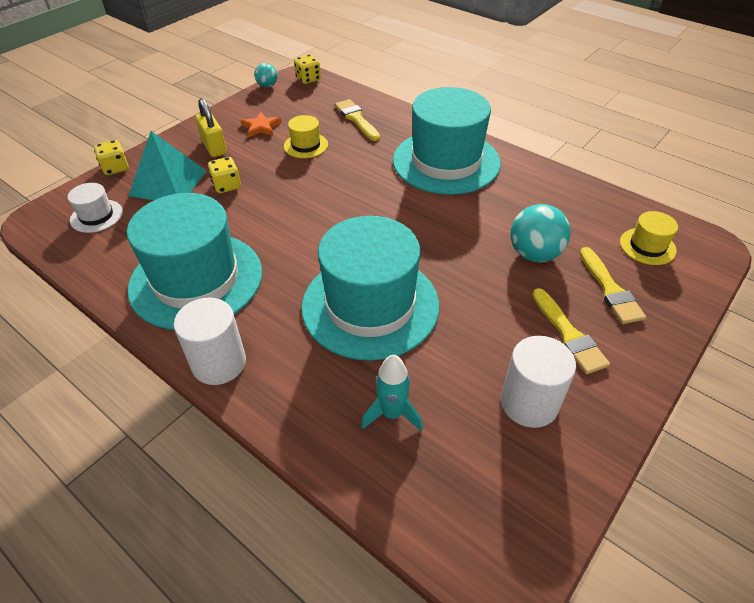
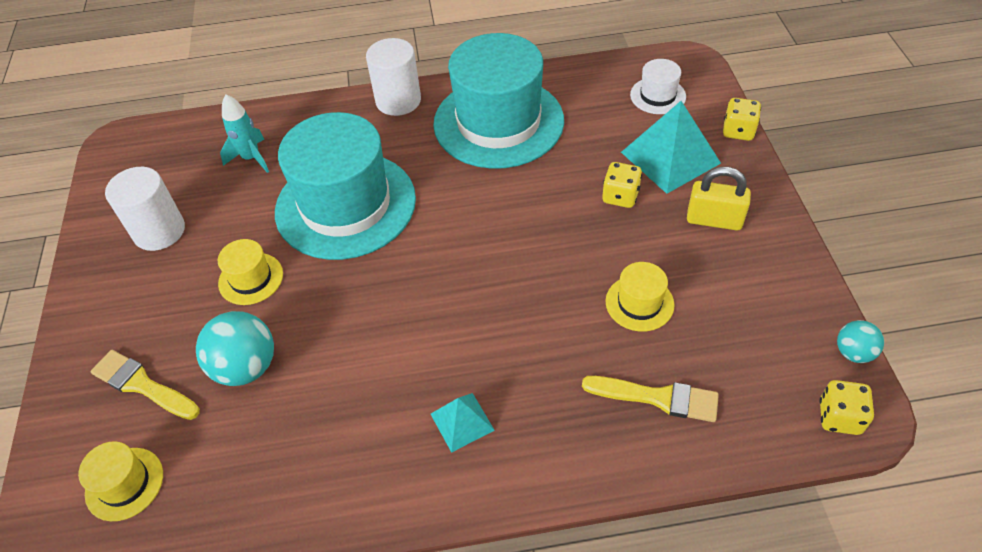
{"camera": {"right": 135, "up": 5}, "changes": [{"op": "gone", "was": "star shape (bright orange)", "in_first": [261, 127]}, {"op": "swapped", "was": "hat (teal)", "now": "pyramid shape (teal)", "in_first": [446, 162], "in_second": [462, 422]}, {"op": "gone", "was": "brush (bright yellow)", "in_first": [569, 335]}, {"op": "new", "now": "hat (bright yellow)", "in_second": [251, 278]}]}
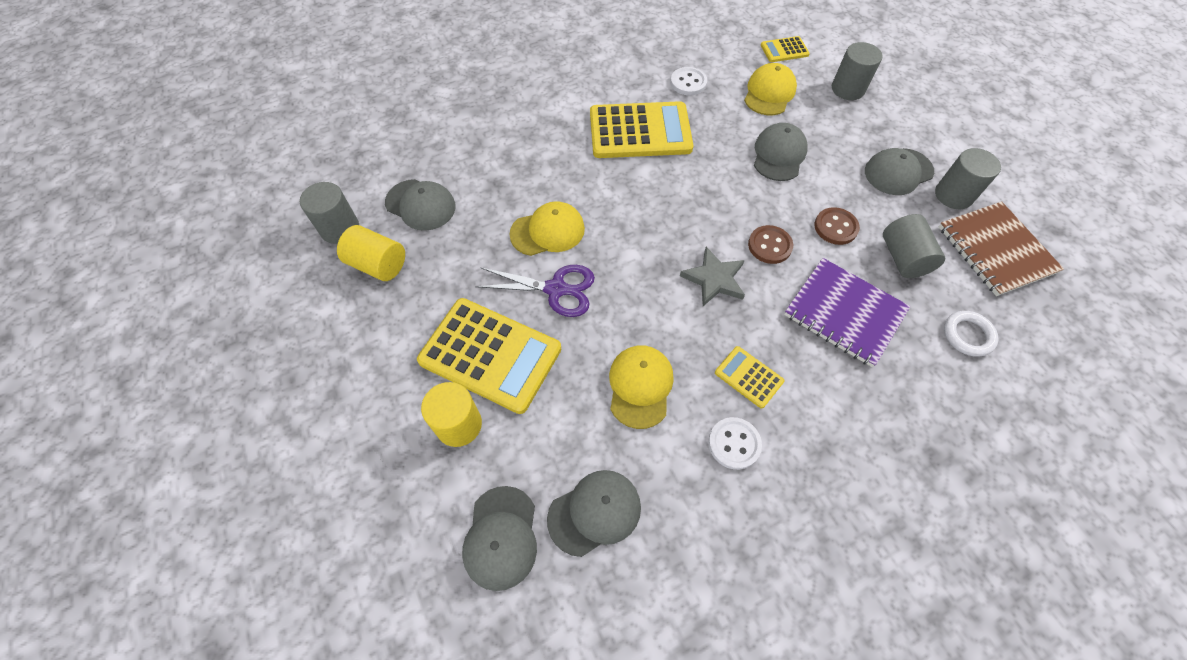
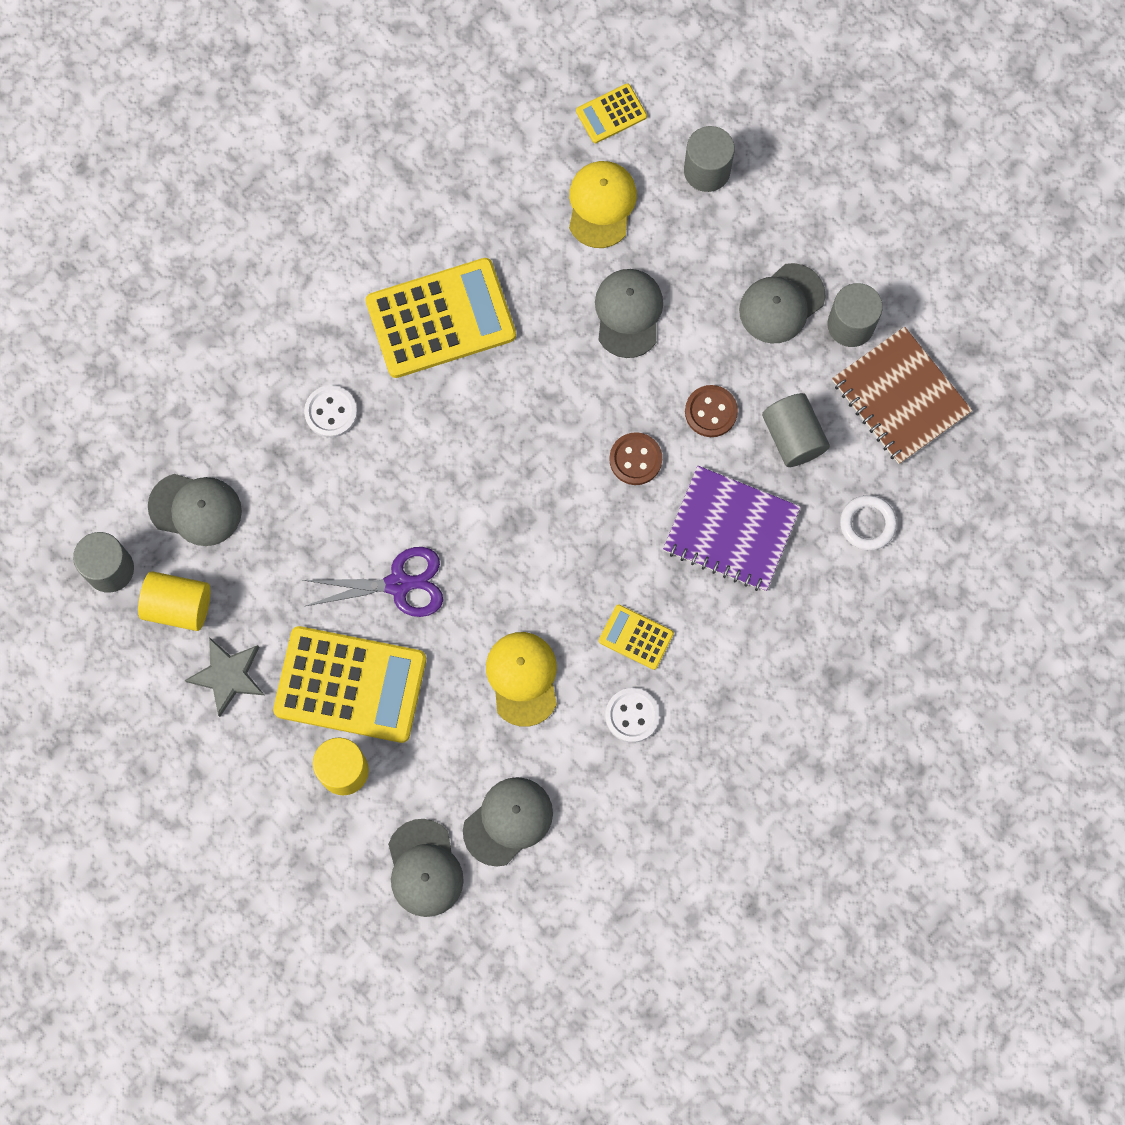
{"camera": {"right": -15, "up": 15}, "changes": [{"op": "gone", "was": "baseball cap (bright yellow)", "in_first": [547, 231]}, {"op": "shifted", "was": "sewing button (pure white)", "in_first": [688, 83], "in_second": [331, 412]}, {"op": "shifted", "was": "star shape (gray)", "in_first": [714, 279], "in_second": [228, 676]}]}
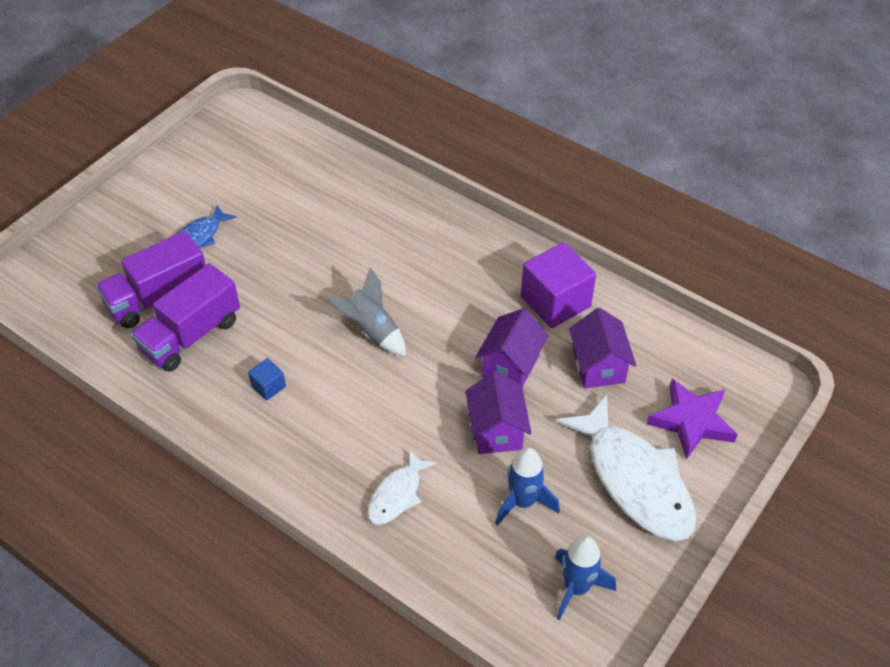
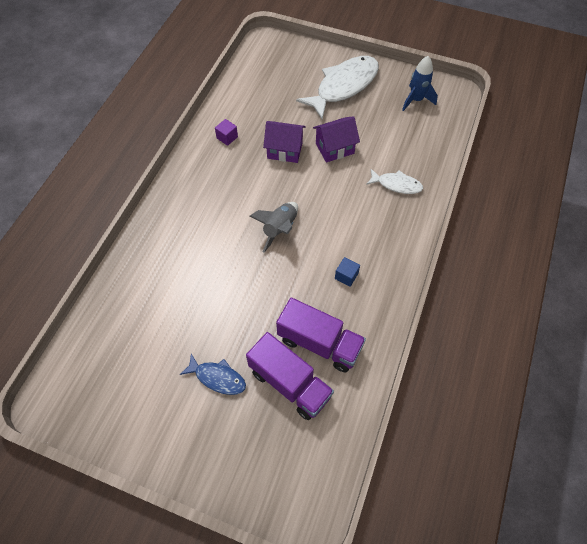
{"camera": {"right": -105, "up": 10}, "changes": [{"op": "gone", "was": "toy rocket (royal blue)", "in_first": [523, 502]}, {"op": "scaled", "was": "cube (royal purple)", "in_first": [555, 302], "in_second": [227, 137], "ratio": 0.46}, {"op": "gone", "was": "toy house (royal purple)", "in_first": [598, 366]}, {"op": "gone", "was": "star shape (royal purple)", "in_first": [691, 421]}]}
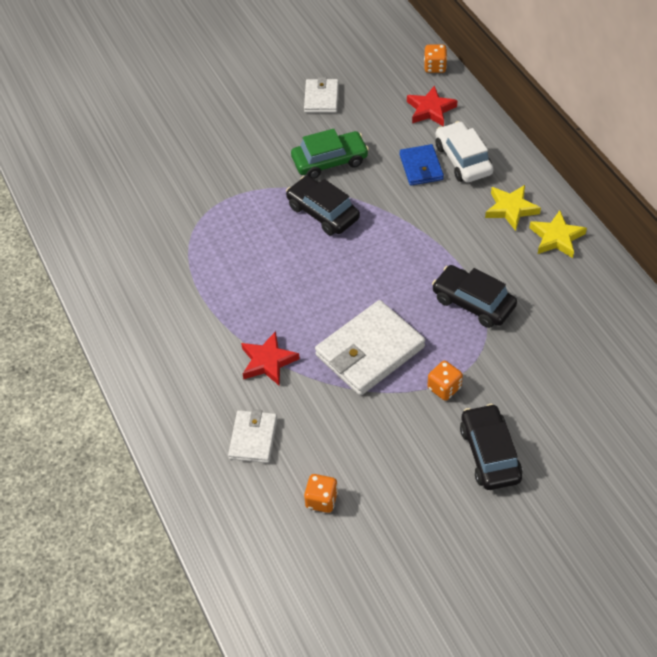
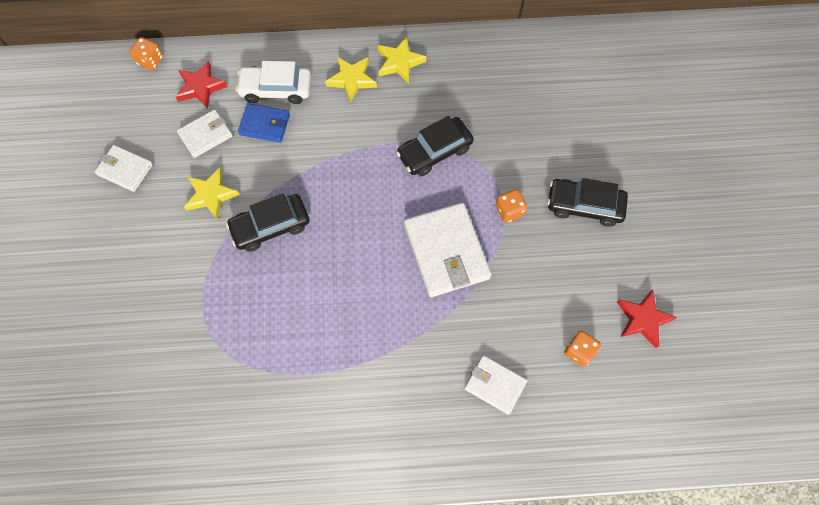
{"camera": {"right": -70, "up": 15}, "changes": [{"op": "shifted", "was": "star shape (red)", "in_first": [268, 361], "in_second": [643, 319]}, {"op": "swapped", "was": "automobile (leaf-green)", "now": "star shape (bright yellow)", "in_first": [330, 161], "in_second": [211, 195]}, {"op": "new", "now": "wallet (pure white)", "in_second": [205, 135]}]}
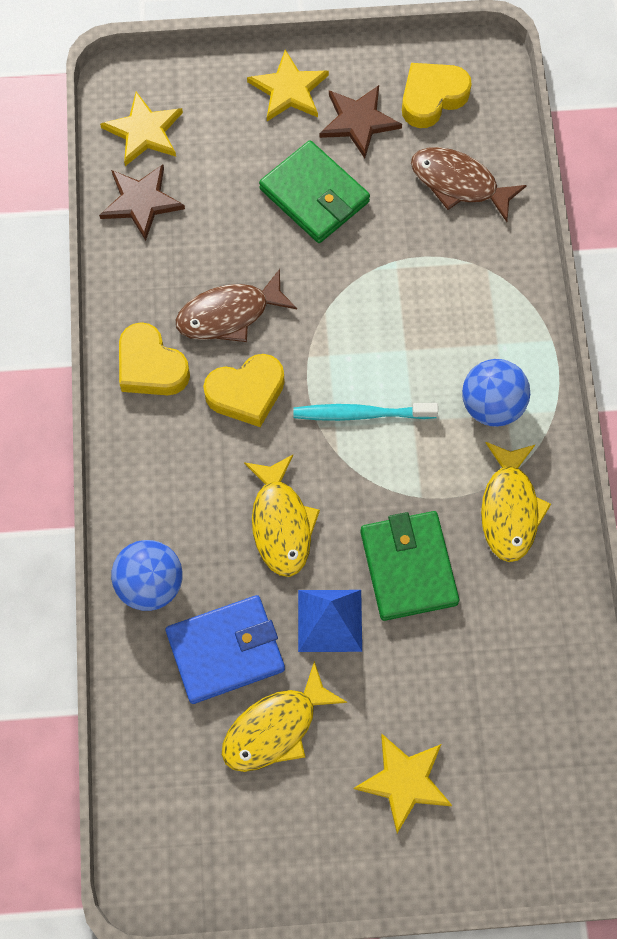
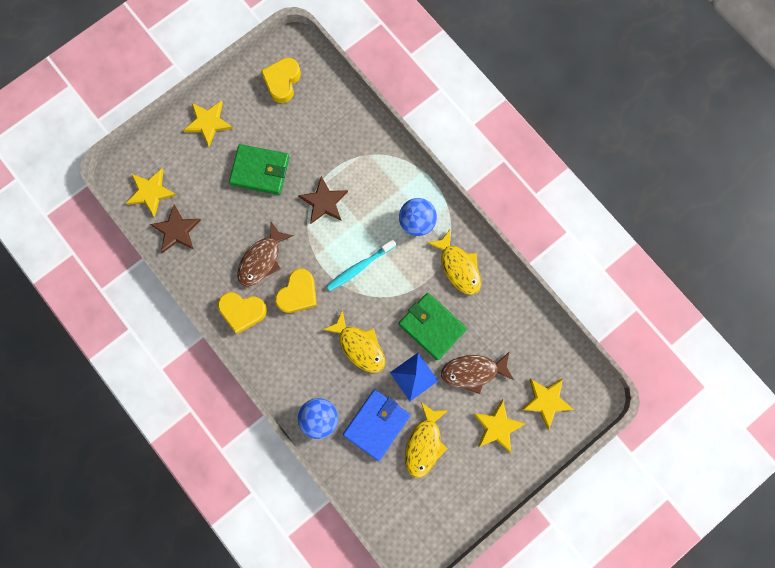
{"camera": {"right": -35, "up": 10}, "changes": [{"op": "shifted", "was": "star shape (russet)", "in_first": [358, 121], "in_second": [324, 202]}, {"op": "shifted", "was": "fish (russet)", "in_first": [459, 184], "in_second": [473, 372]}, {"op": "new", "now": "star shape (bright yellow)", "in_second": [546, 401]}]}
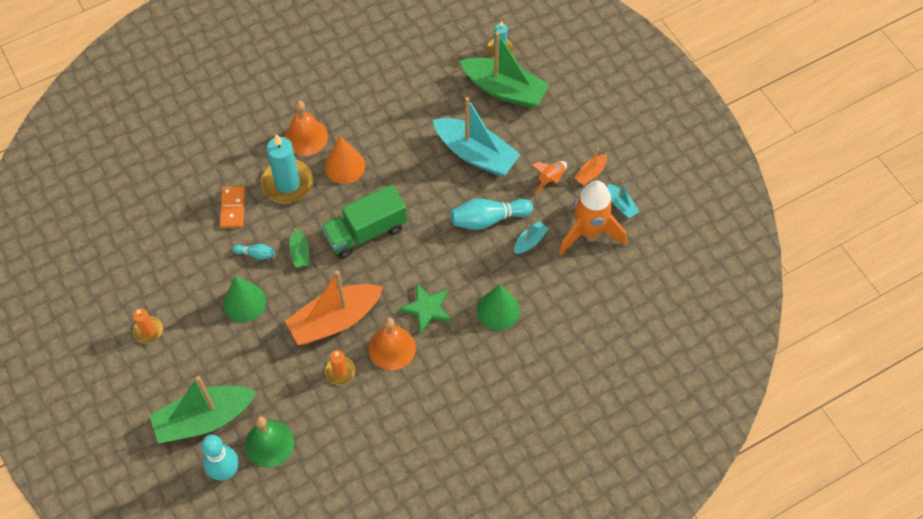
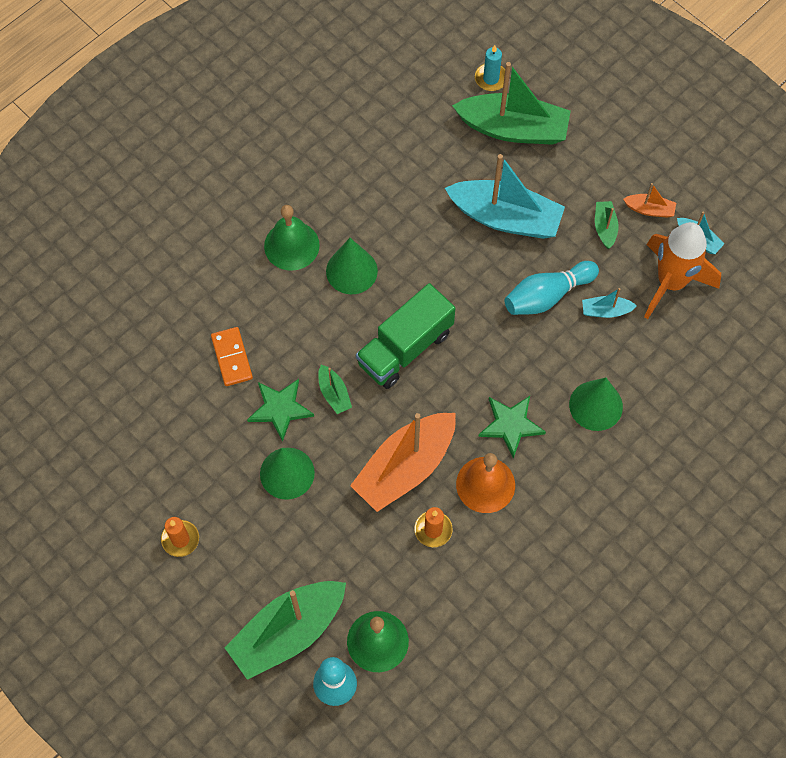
{"camera": {"right": -15, "up": 5}, "changes": [{"op": "swapped", "was": "bowling pin (teal)", "now": "star shape (leaf-green)", "in_first": [256, 254], "in_second": [280, 409]}, {"op": "gone", "was": "pillar candle (teal)", "in_first": [287, 183]}, {"op": "repainted", "was": "bell (bright orange)", "now": "bell (leaf-green)", "in_first": [306, 137], "in_second": [291, 245]}, {"op": "repainted", "was": "cone (bright orange)", "now": "cone (leaf-green)", "in_first": [344, 166], "in_second": [351, 271]}, {"op": "rotated", "was": "sailboat (teal)", "in_first": [530, 241], "in_second": [605, 311], "clockwise": -120}, {"op": "swapped", "was": "toy rocket (bright orange)", "now": "sailboat (leaf-green)", "in_first": [550, 179], "in_second": [605, 227]}, {"op": "rotated", "was": "sailboat (bright orange)", "in_first": [590, 173], "in_second": [649, 209], "clockwise": -105}]}
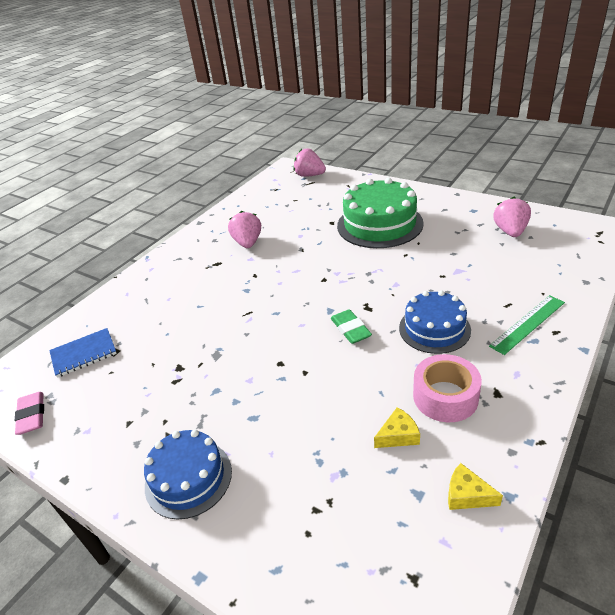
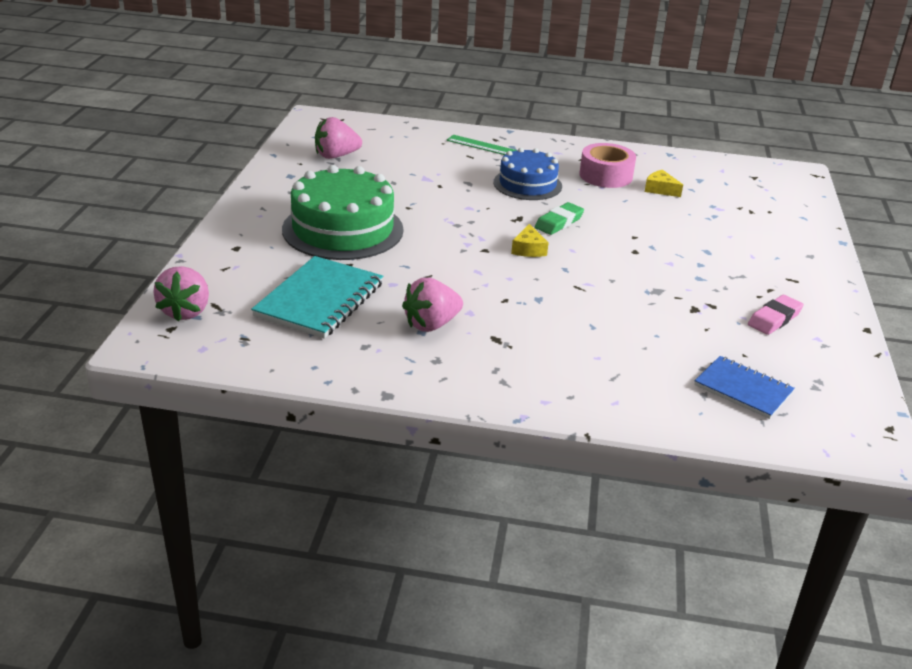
{"camera": {"right": -120, "up": -5}, "changes": [{"op": "shifted", "was": "eraser (rosy)", "in_first": [31, 415], "in_second": [774, 319]}, {"op": "gone", "was": "cake (royal blue)", "in_first": [188, 478]}, {"op": "shifted", "was": "piece of cheese (bright yellow)", "in_first": [467, 495], "in_second": [528, 249]}, {"op": "new", "now": "exercise book (teal)", "in_second": [320, 300]}]}
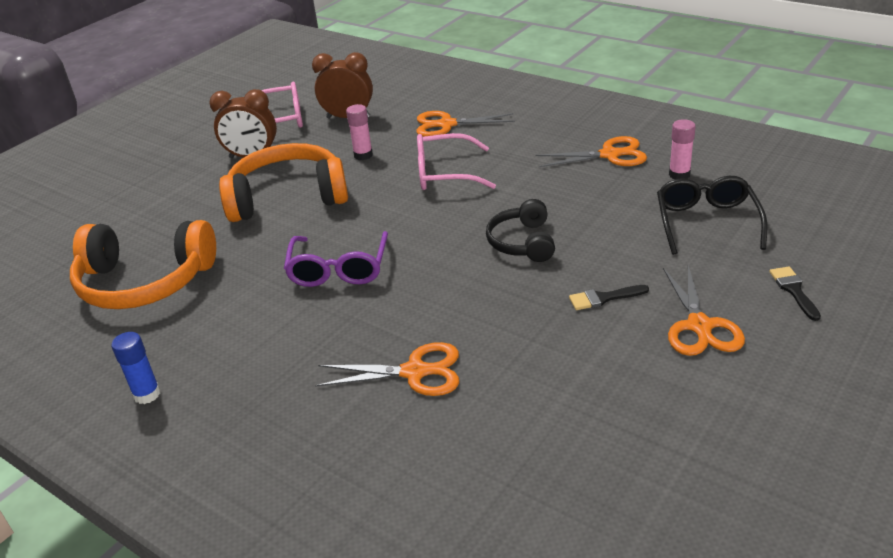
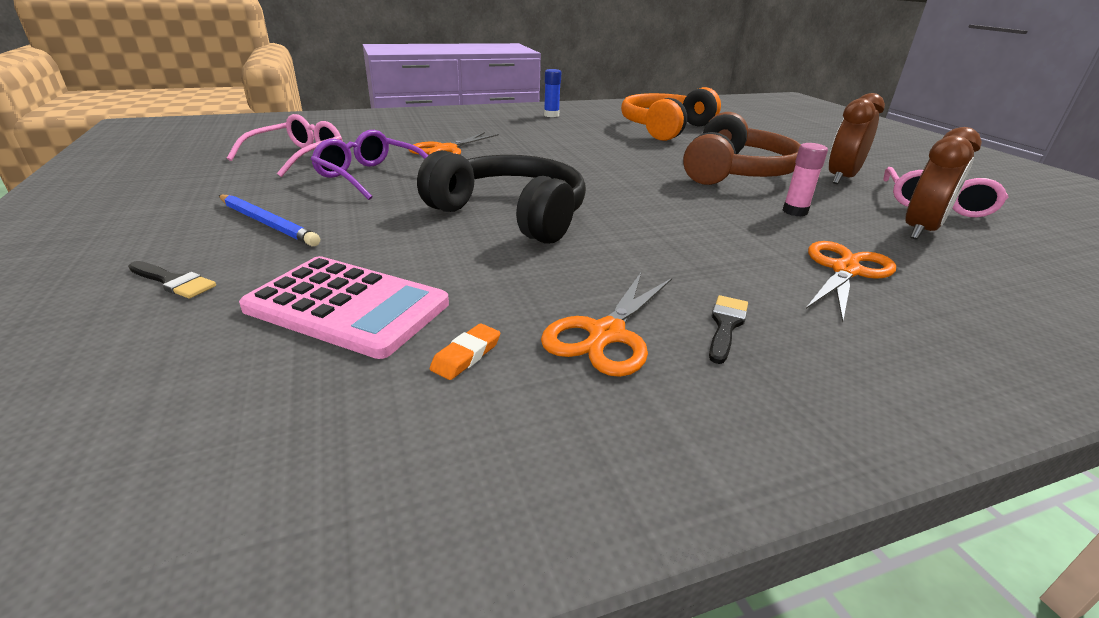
{"camera": {"right": 120, "up": -5}, "changes": [{"op": "repainted", "was": "headphones (bright orange)", "now": "headphones (russet)", "in_first": [288, 197], "in_second": [735, 172]}, {"op": "shifted", "was": "spectacles (royal purple)", "in_first": [338, 269], "in_second": [370, 176]}, {"op": "shifted", "was": "spectacles (rosy)", "in_first": [445, 173], "in_second": [298, 157]}, {"op": "scaled", "was": "headphones (ebony)", "in_first": [523, 242], "in_second": [511, 214], "ratio": 1.77}, {"op": "shifted", "was": "brush (ebony)", "in_first": [604, 298], "in_second": [726, 325]}, {"op": "swapped", "was": "spectacles (ebony)", "now": "adding machine (rosy)", "in_first": [706, 222], "in_second": [347, 306]}, {"op": "swapped", "was": "pair of scissors (bright orange)", "now": "pencil (royal blue)", "in_first": [699, 326], "in_second": [267, 223]}, {"op": "swapped", "was": "stick of glue (rosy)", "now": "eraser (bright orange)", "in_first": [679, 175], "in_second": [466, 355]}]}
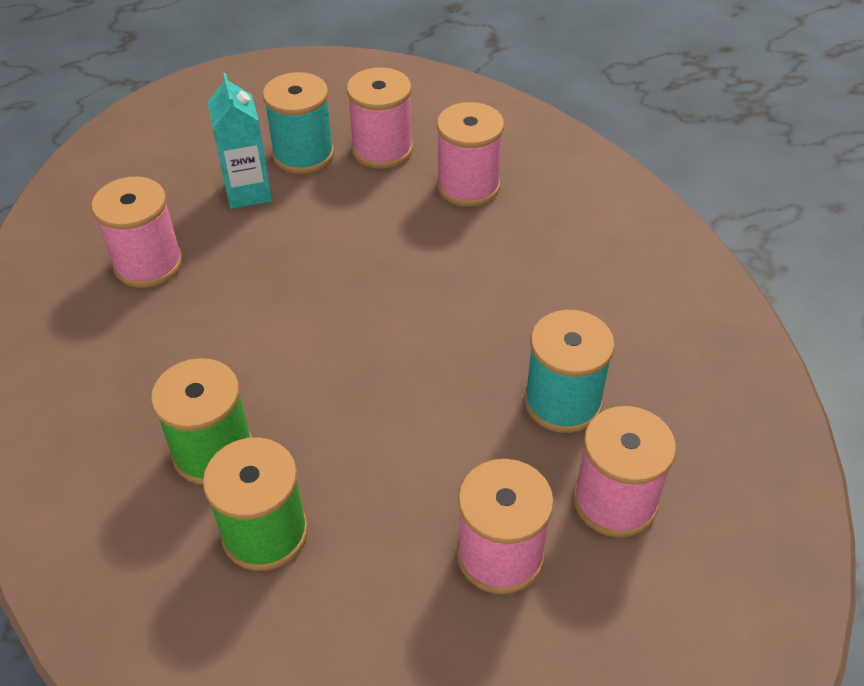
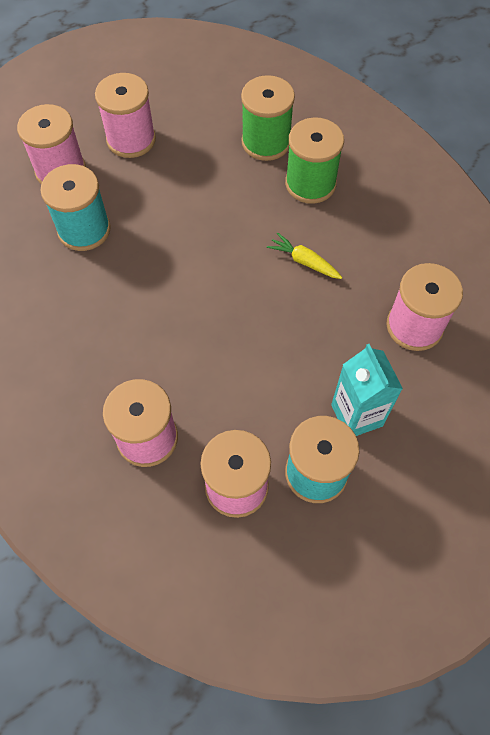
{"camera": {"right": 175, "up": 15}, "changes": [{"op": "new", "now": "root vegetable (bright yellow)", "in_second": [304, 261]}]}
